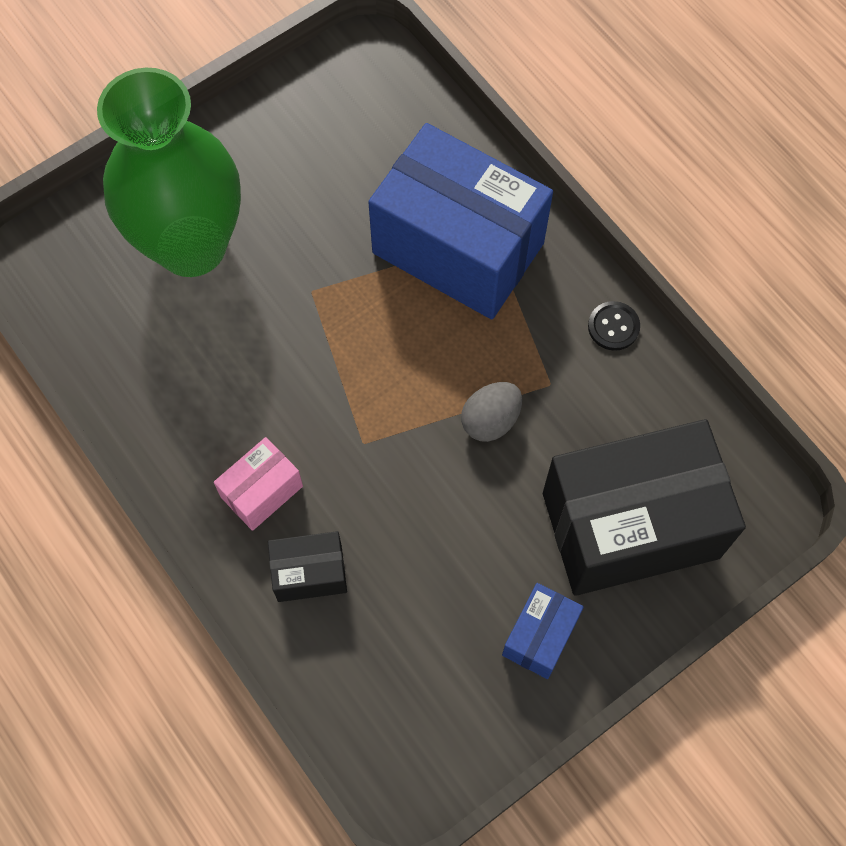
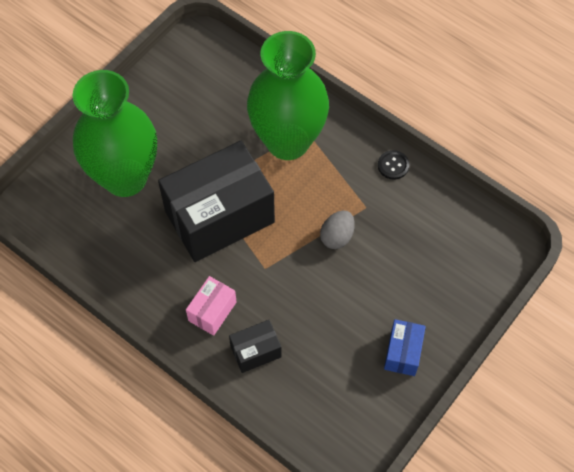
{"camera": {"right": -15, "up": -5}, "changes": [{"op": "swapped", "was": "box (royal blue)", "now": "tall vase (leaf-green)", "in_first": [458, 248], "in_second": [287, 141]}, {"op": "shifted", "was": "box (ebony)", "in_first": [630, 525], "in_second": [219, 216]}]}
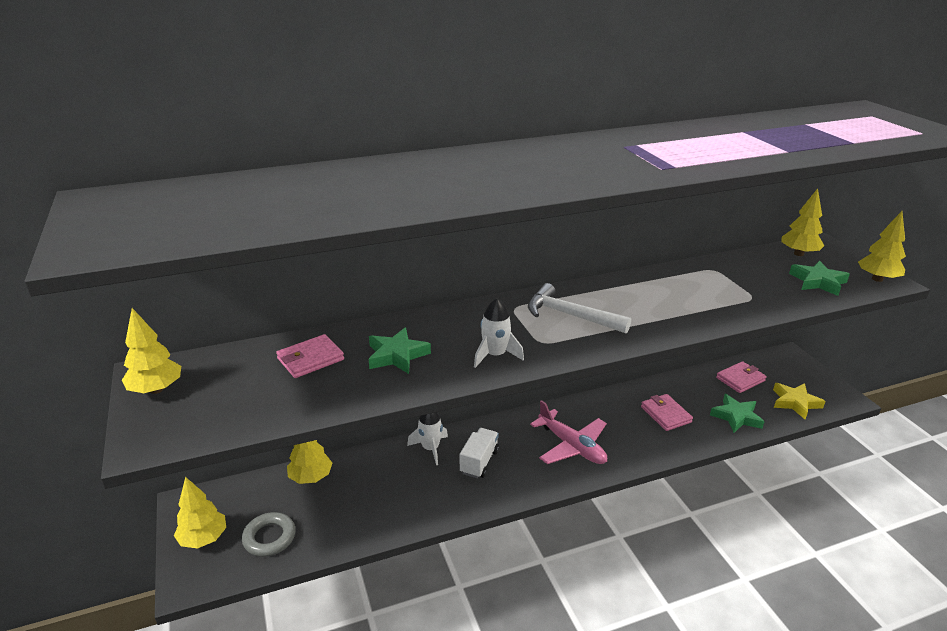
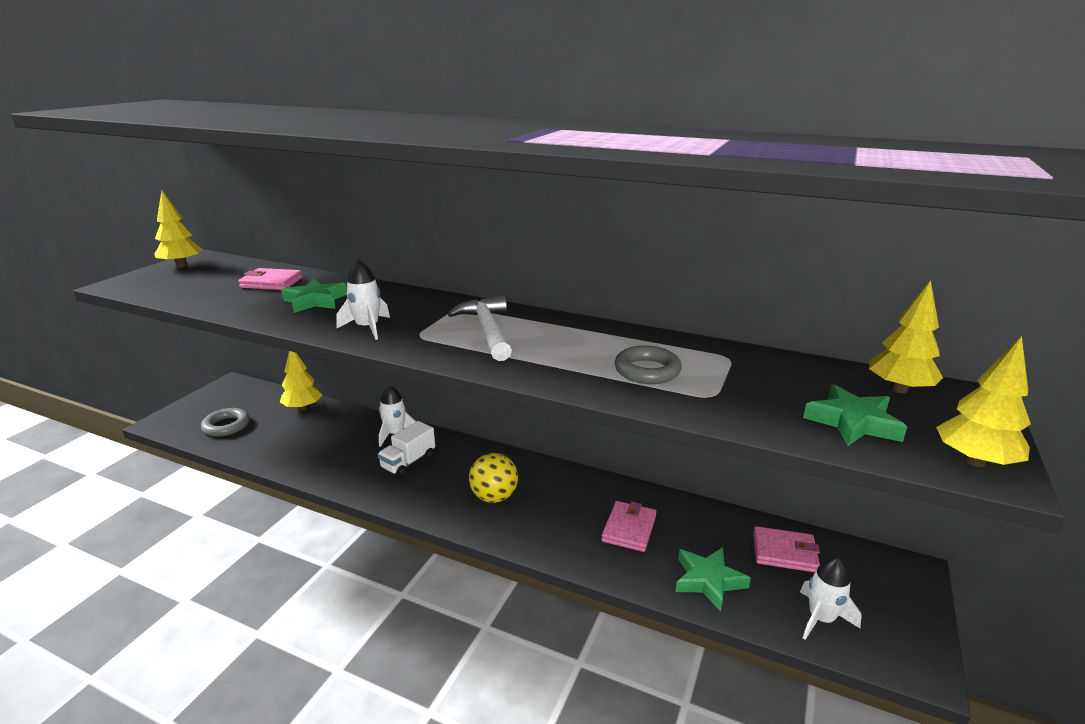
{"camera": {"right": 45, "up": -5}, "changes": [{"op": "gone", "was": "fir tree (bright yellow)", "in_first": [203, 539]}, {"op": "rotated", "was": "toy truck (pure white)", "in_first": [479, 462], "in_second": [408, 462], "clockwise": 150}, {"op": "swapped", "was": "toy plane (rosy)", "now": "sphere (bright yellow)", "in_first": [572, 446], "in_second": [494, 497]}, {"op": "swapped", "was": "star shape (bright yellow)", "now": "toy rocket (pure white)", "in_first": [795, 402], "in_second": [821, 619]}, {"op": "new", "now": "torus (gray)", "in_second": [647, 371]}]}
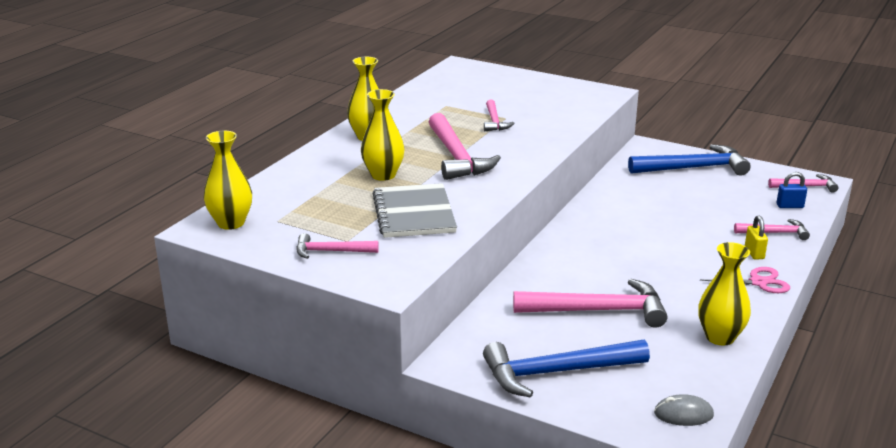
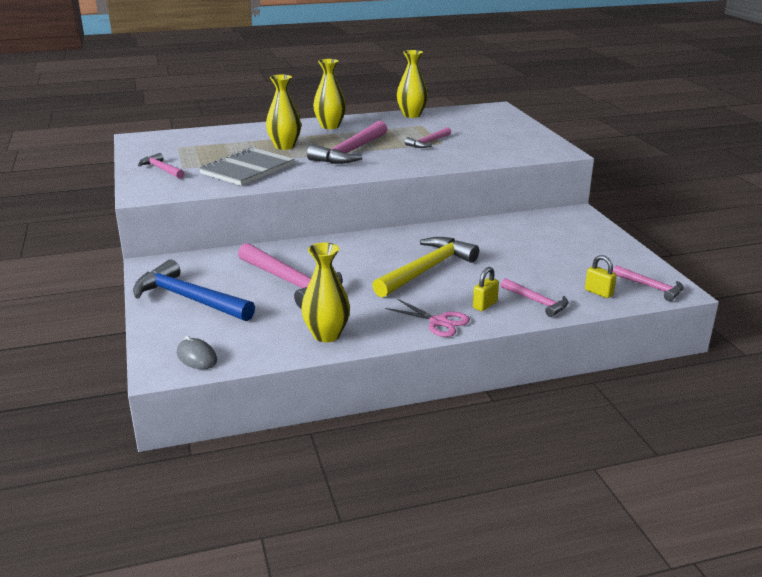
{"camera": {"right": 45, "up": 0}, "changes": [{"op": "shifted", "was": "tall vase (bright yellow)", "in_first": [231, 223], "in_second": [411, 115]}, {"op": "gone", "was": "claw hammer (royal blue)", "in_first": [693, 168]}, {"op": "repainted", "was": "small lock (royal blue)", "now": "small lock (bright yellow)", "in_first": [789, 206], "in_second": [598, 292]}, {"op": "new", "now": "claw hammer (bright yellow)", "in_second": [426, 269]}]}
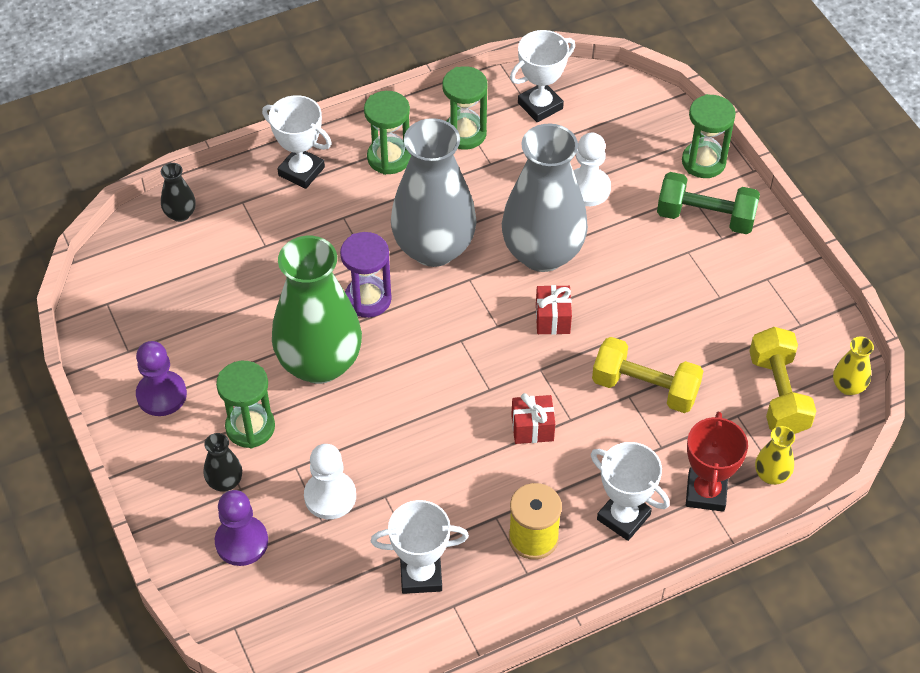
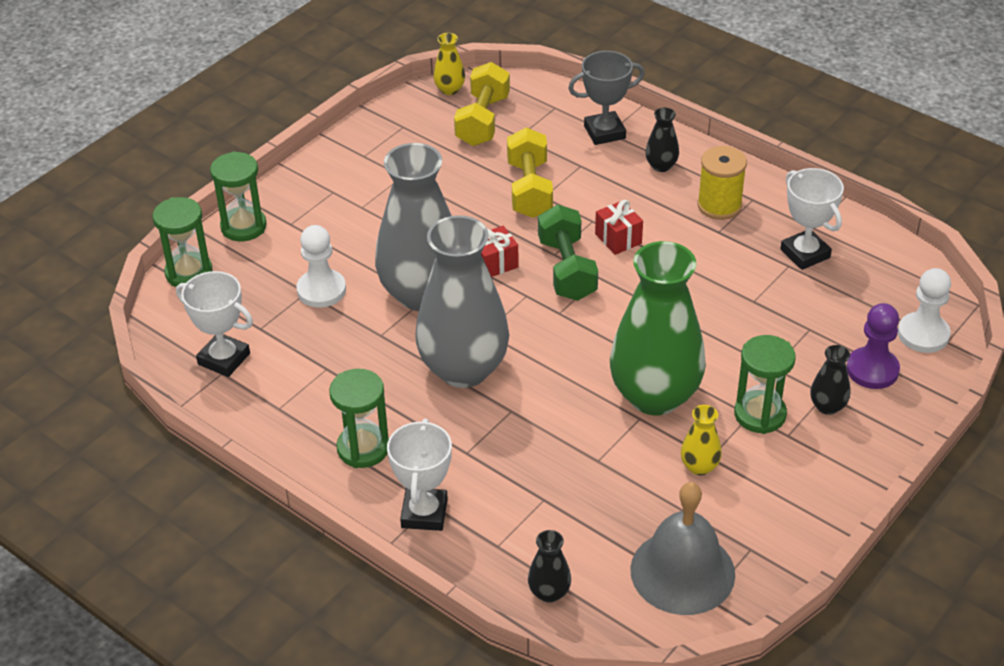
{"camera": {"right": -115, "up": -10}, "changes": [{"op": "gone", "was": "pawn (royal purple)", "in_first": [161, 395]}, {"op": "shifted", "was": "pawn (pure white)", "in_first": [330, 496], "in_second": [923, 334]}, {"op": "gone", "was": "sand timer (royal purple)", "in_first": [368, 299]}, {"op": "shifted", "was": "sand timer (leaf-green)", "in_first": [464, 133], "in_second": [189, 273]}, {"op": "swapped", "was": "trophy (pure white)", "now": "tall vase (ebony)", "in_first": [623, 517], "in_second": [661, 166]}, {"op": "shifted", "was": "hand weight (leaf-green)", "in_first": [705, 217], "in_second": [567, 269]}, {"op": "repainted", "was": "trophy (red)", "now": "trophy (gray)", "in_first": [706, 492], "in_second": [604, 132]}, {"op": "rotated", "was": "hand weight (bright yellow)", "in_first": [778, 394], "in_second": [483, 121], "clockwise": -45}, {"op": "shifted", "was": "tall vase (bright yellow)", "in_first": [771, 475], "in_second": [699, 467]}, {"op": "new", "now": "bell (gray)", "in_second": [682, 571]}]}
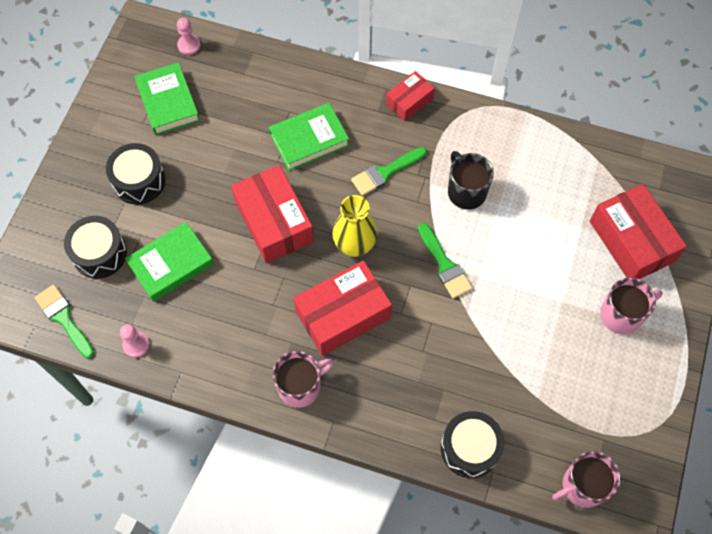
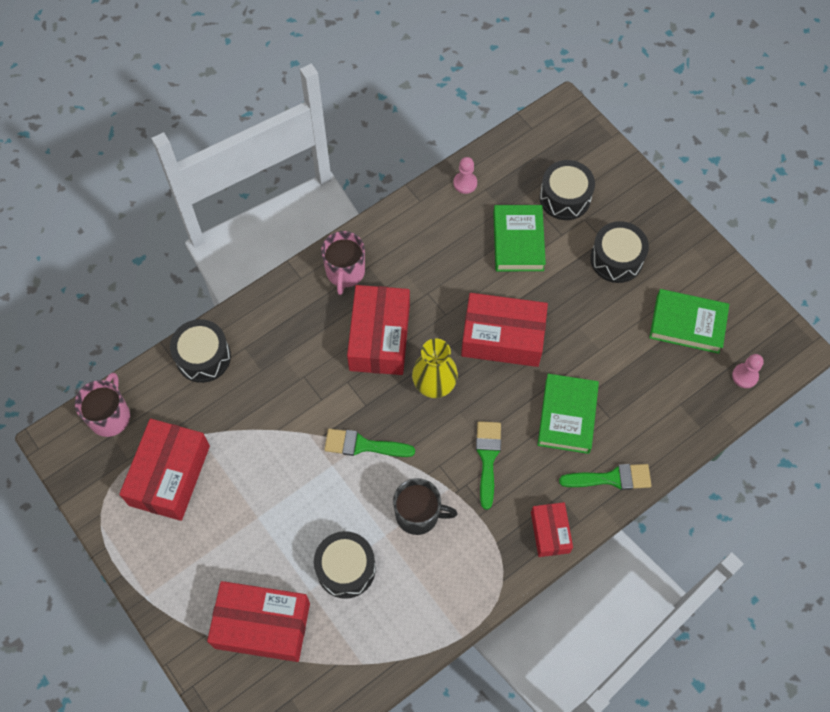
{"camera": {"right": 125, "up": 0}, "changes": [{"op": "shifted", "was": "brush (leaf-green)", "in_first": [64, 318], "in_second": [611, 478]}, {"op": "gone", "was": "coffee mug (rosy)", "in_first": [621, 314]}, {"op": "new", "now": "box (red)", "in_second": [169, 475]}, {"op": "new", "now": "toy drum (ebony)", "in_second": [346, 568]}]}
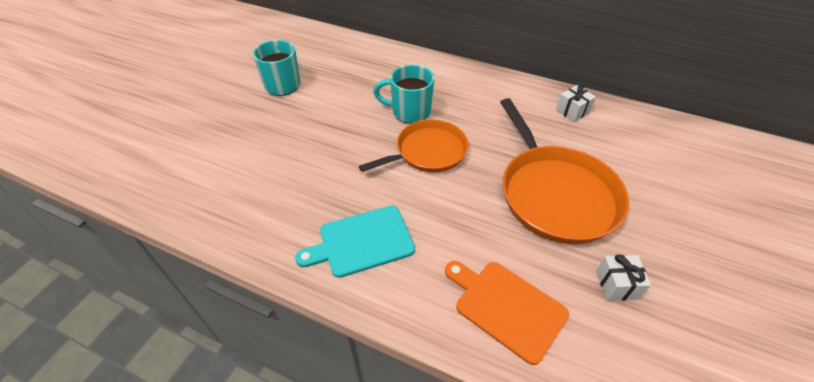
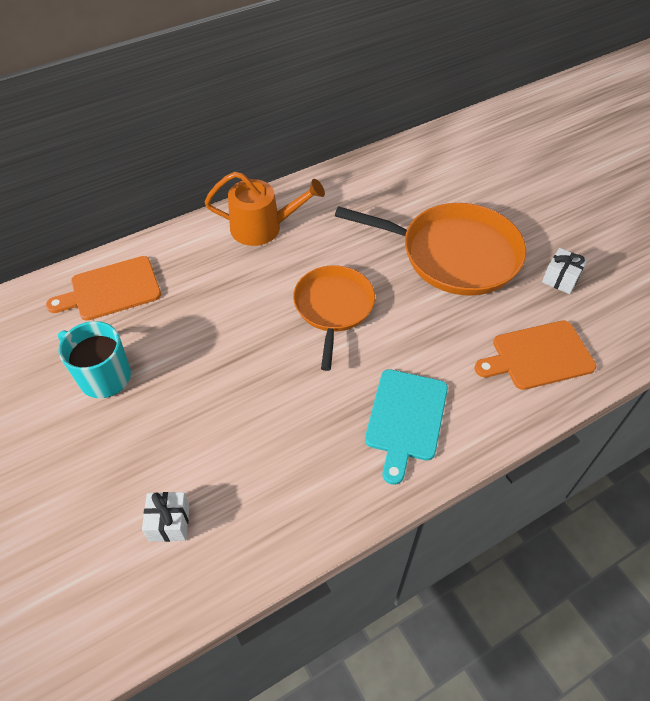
{"camera": {"right": -55, "up": 5}, "changes": [{"op": "gone", "was": "coffee mug (teal)", "in_first": [409, 112]}, {"op": "shifted", "was": "wrapped gift (pure white)", "in_first": [572, 111], "in_second": [169, 523]}, {"op": "new", "now": "chopping board (bright orange)", "in_second": [111, 289]}, {"op": "new", "now": "sprinkling can (bright orange)", "in_second": [262, 227]}]}
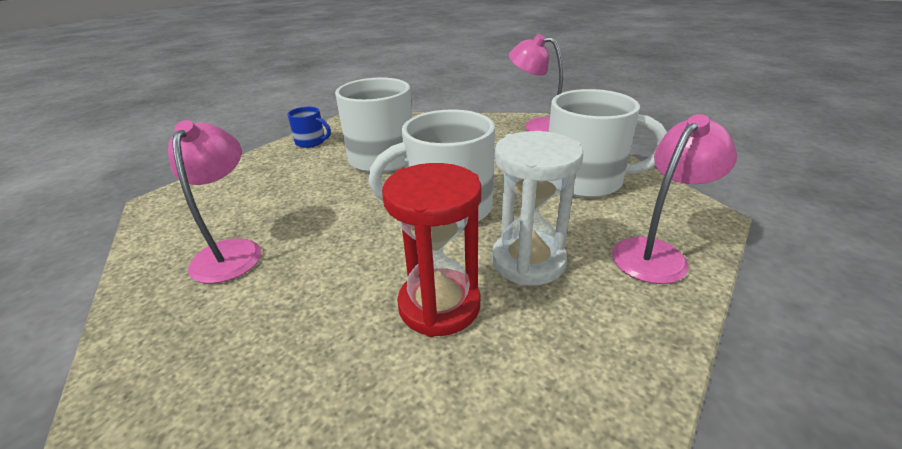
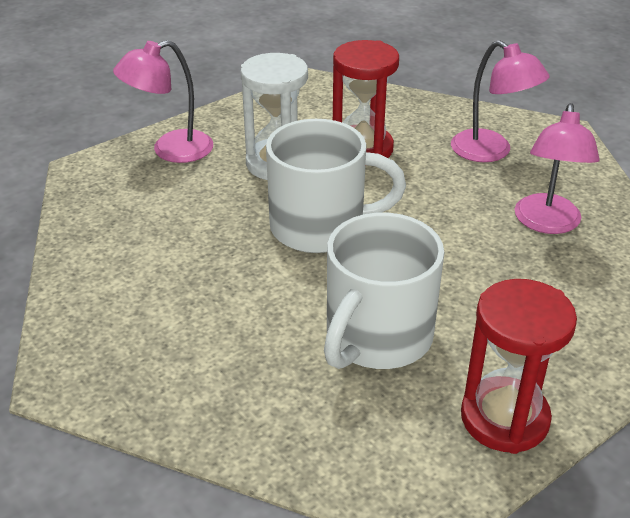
{"camera": {"right": -165, "up": 5}, "changes": [{"op": "swapped", "was": "coffee mug (royal blue)", "now": "sand timer (red)", "in_first": [311, 142], "in_second": [504, 418]}, {"op": "shifted", "was": "reading lamp (rosy)", "in_first": [536, 126], "in_second": [491, 152]}, {"op": "gone", "was": "coffee mug (pure white)", "in_first": [586, 181]}]}
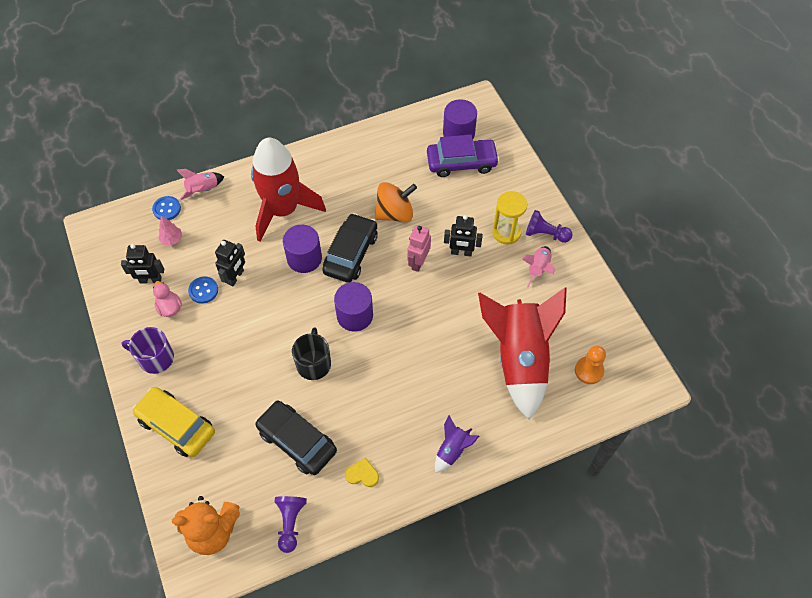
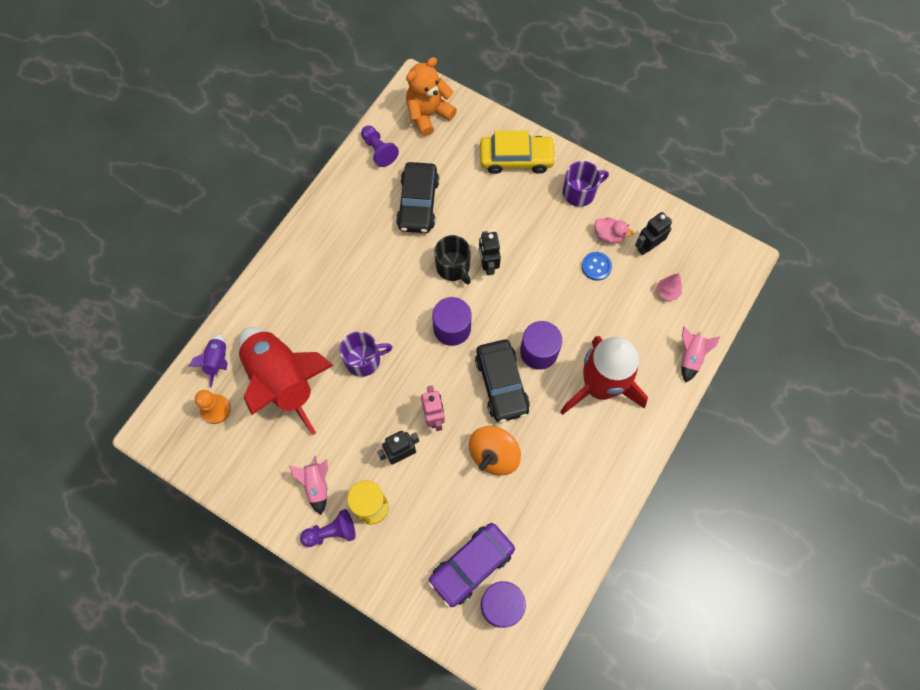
{"camera": {"right": 145, "up": 10}, "changes": [{"op": "gone", "was": "sewing button (royal blue)", "in_first": [167, 209]}, {"op": "shifted", "was": "robot figure (ebony)", "in_first": [235, 277], "in_second": [488, 265]}, {"op": "rotated", "was": "automobile (ebony)", "in_first": [297, 441], "in_second": [418, 203], "clockwise": 90}, {"op": "gone", "was": "love heart (bright yellow)", "in_first": [362, 474]}, {"op": "shifted", "was": "toy rocket (royal purple)", "in_first": [452, 450], "in_second": [217, 361]}, {"op": "new", "now": "coffee mug (royal purple)", "in_second": [364, 360]}]}
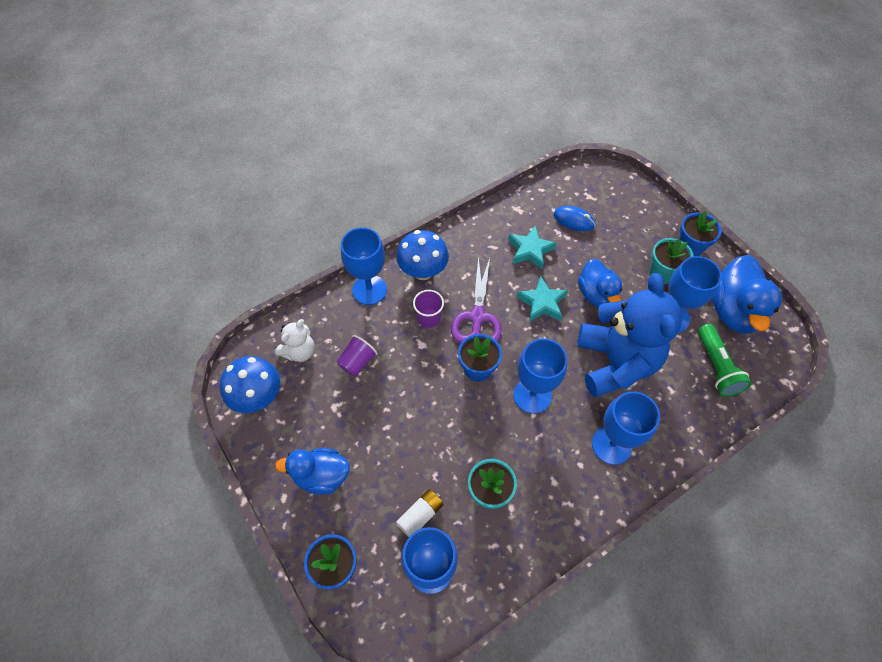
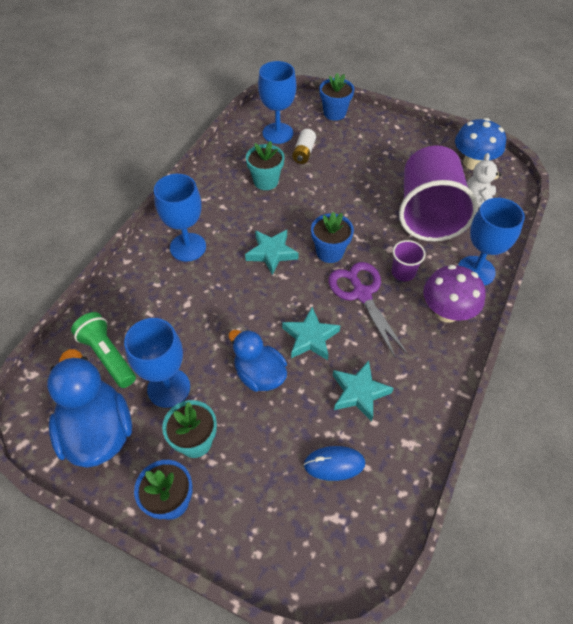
{"camera": {"right": 150, "up": -5}, "changes": [{"op": "gone", "was": "toy duck (royal blue)", "in_first": [321, 476]}, {"op": "scaled", "was": "cup (royal purple)", "in_first": [357, 362], "in_second": [428, 214], "ratio": 2.43}, {"op": "repainted", "was": "mushroom (royal blue)", "now": "mushroom (royal purple)", "in_first": [423, 271], "in_second": [446, 312]}, {"op": "swapped", "was": "goblet (royal blue)", "now": "star shape (teal)", "in_first": [532, 395], "in_second": [271, 253]}, {"op": "gone", "was": "teddy bear (royal blue)", "in_first": [615, 363]}]}
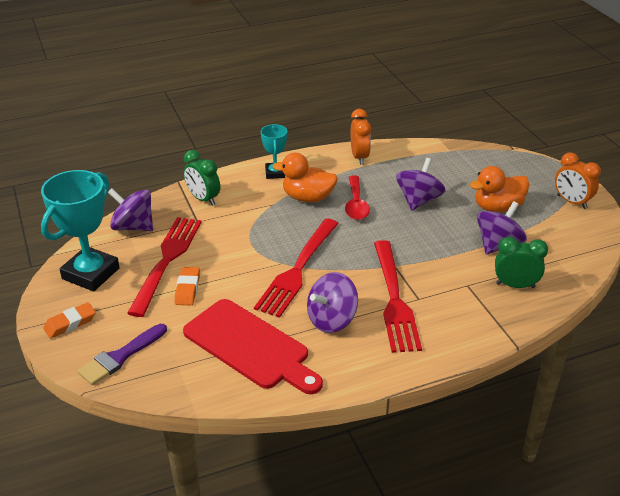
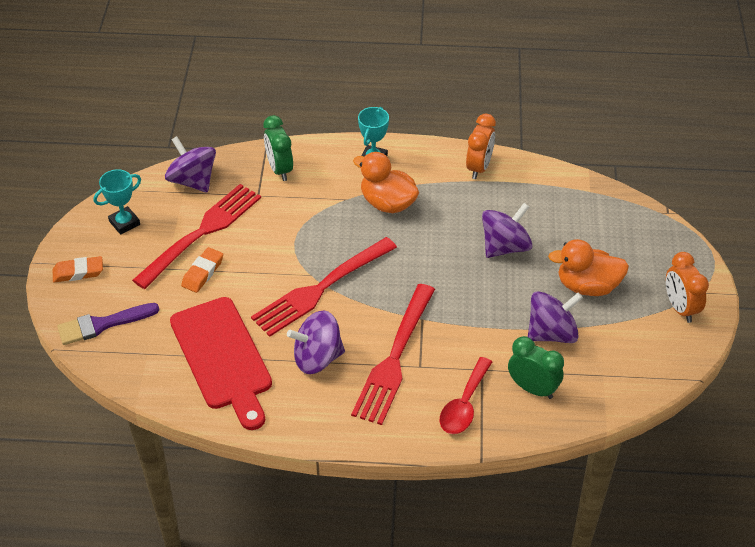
{"camera": {"right": 25, "up": 10}, "changes": [{"op": "scaled", "was": "trophy (teal)", "in_first": [91, 273], "in_second": [124, 223], "ratio": 0.54}, {"op": "shifted", "was": "tablespoon (red)", "in_first": [356, 204], "in_second": [464, 405]}]}
